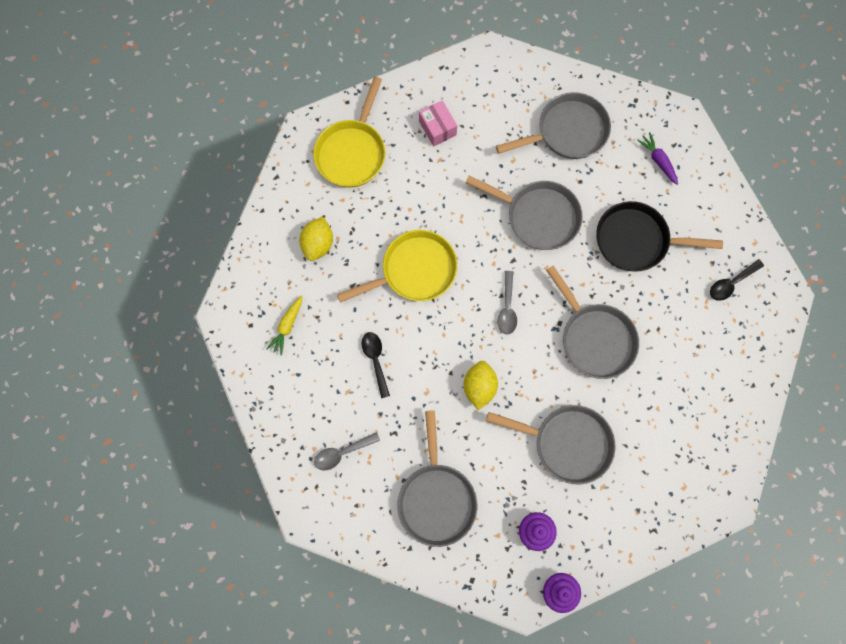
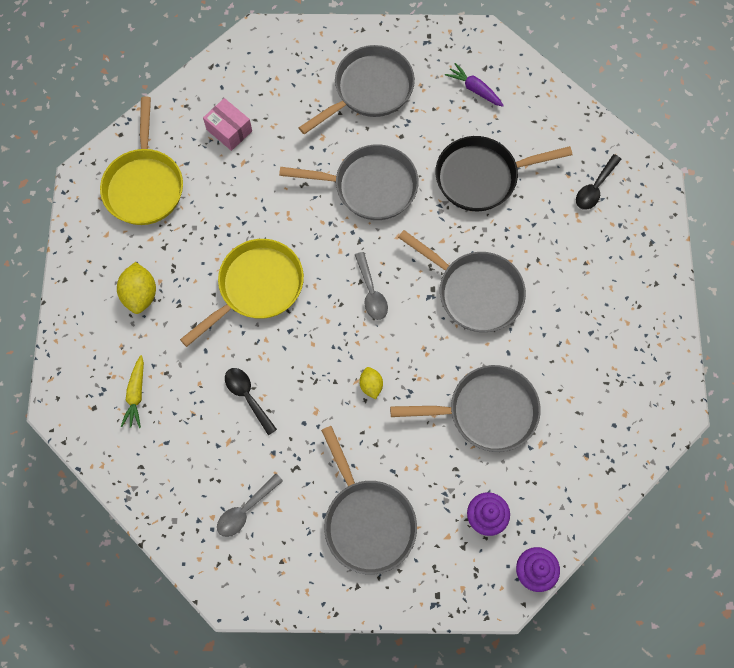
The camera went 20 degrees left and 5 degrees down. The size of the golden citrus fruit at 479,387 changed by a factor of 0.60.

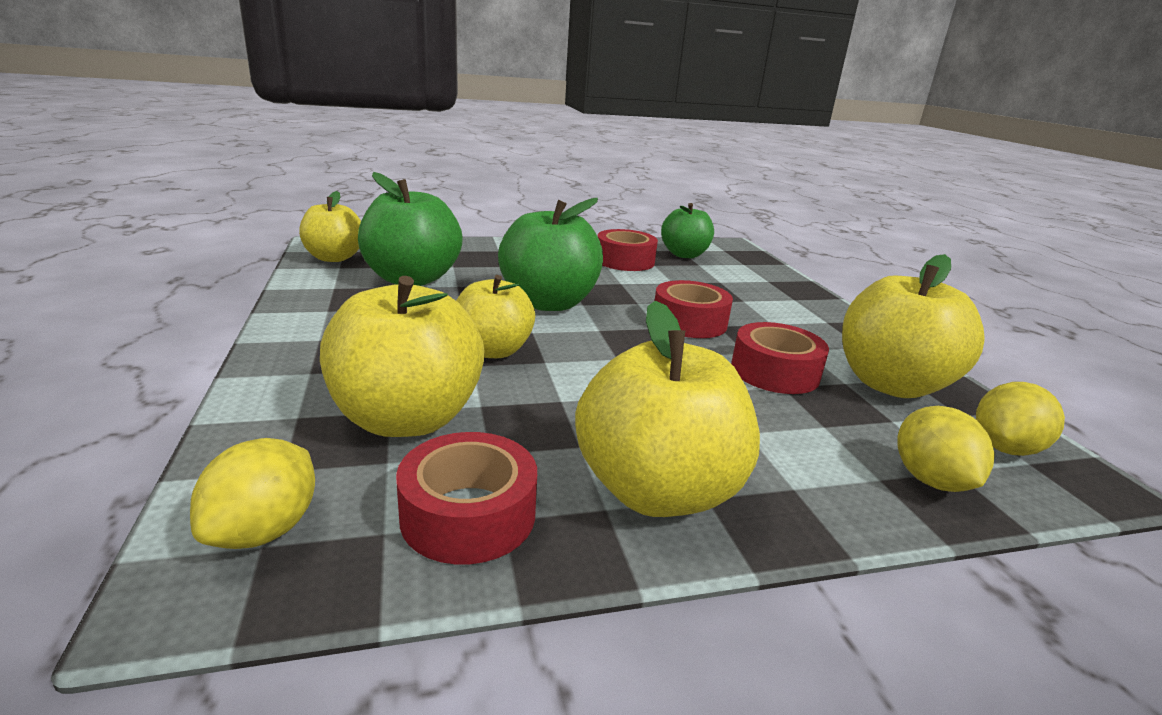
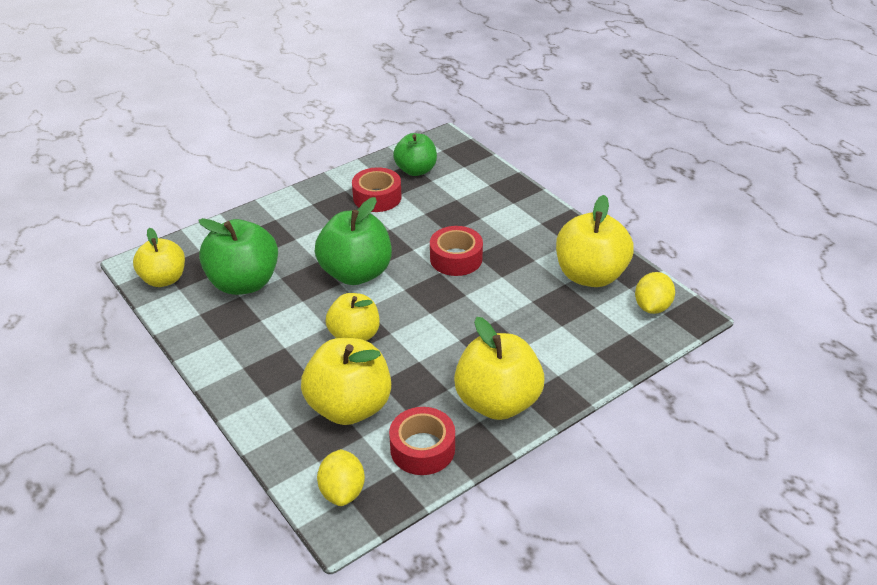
The camera went 20 degrees left and 15 degrees up. The second view lost the red tape at 774,372. The second view lost the golden citrus fruit at 930,480.

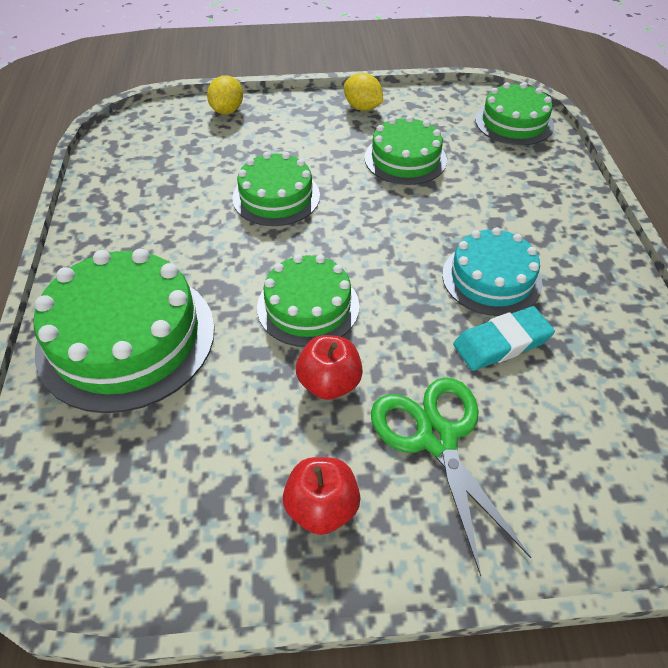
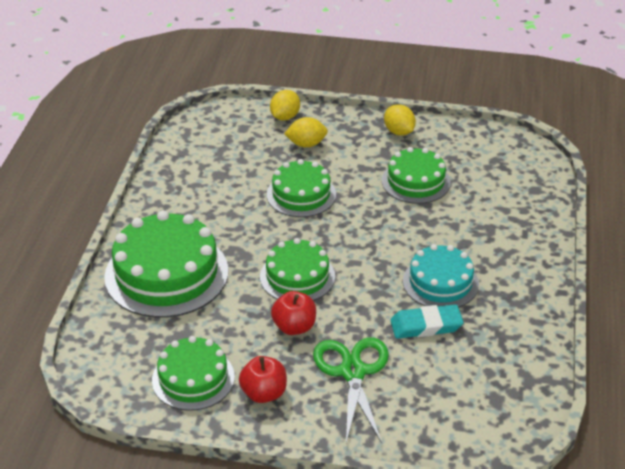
The camera went 15 degrees right and 10 degrees down. The green layer cake ended up elsewhere, having gone from 514,122 to 193,378. The second view gained the golden citrus fruit at 306,144.

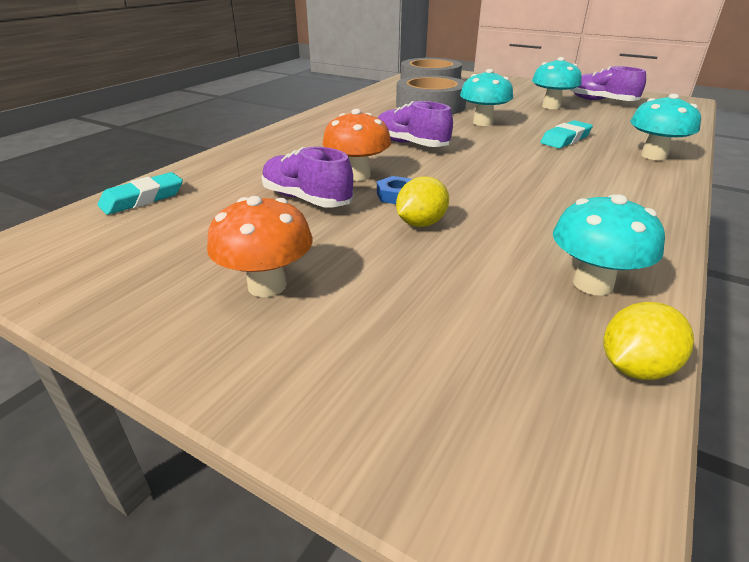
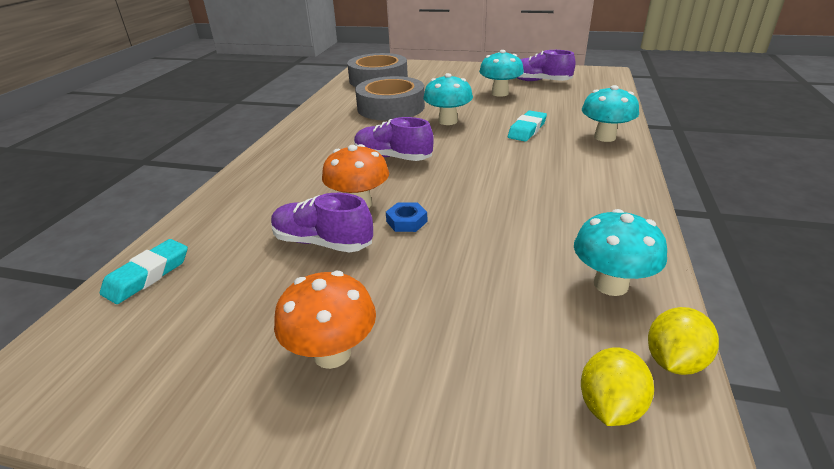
The camera went 15 degrees left and 0 degrees up. The golden citrus fruit ended up elsewhere, having gone from 421,223 to 610,406.

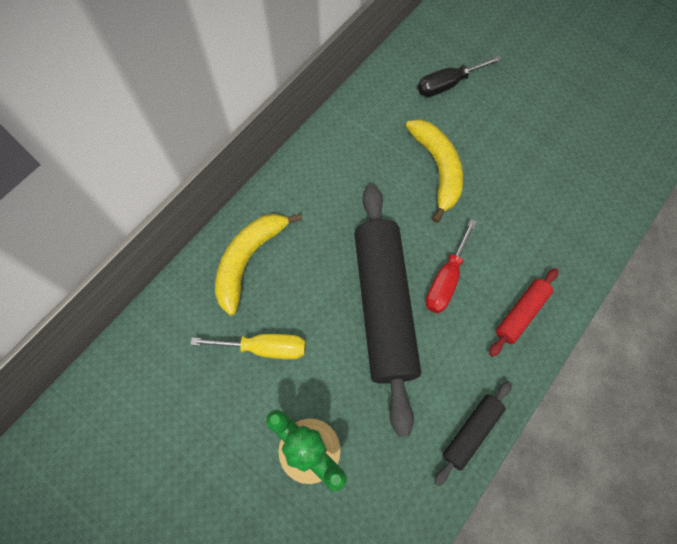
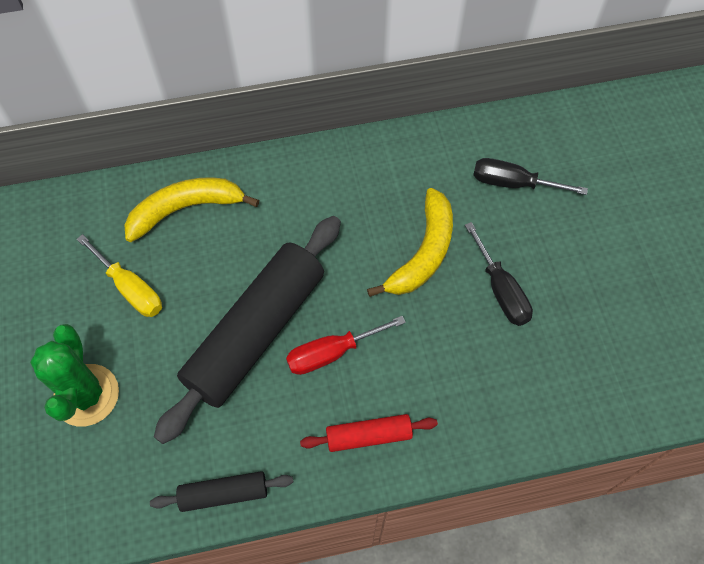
The camera went 40 degrees right and 5 degrees down. The second view gained the jet-black hand screwdriver at 501,290.

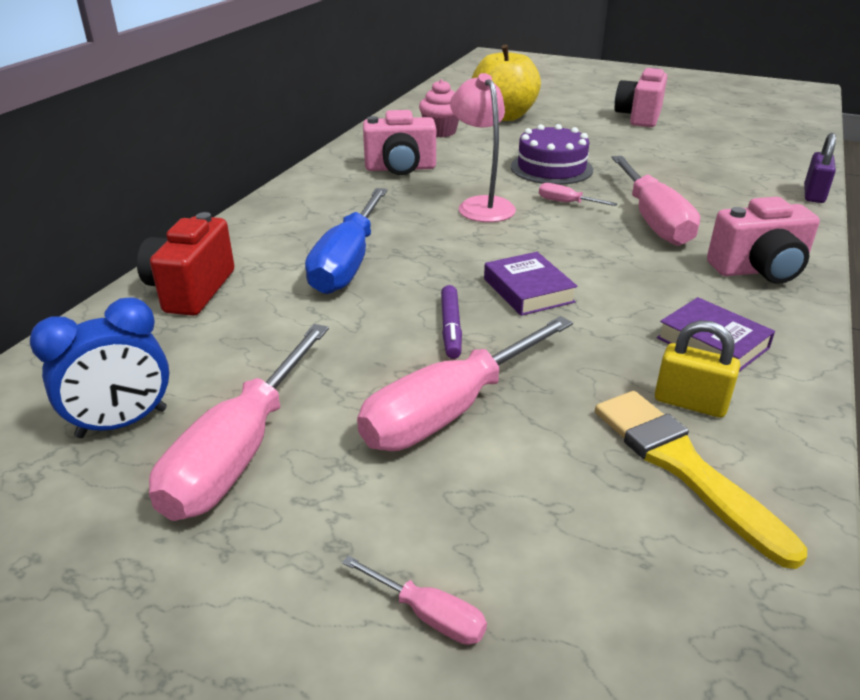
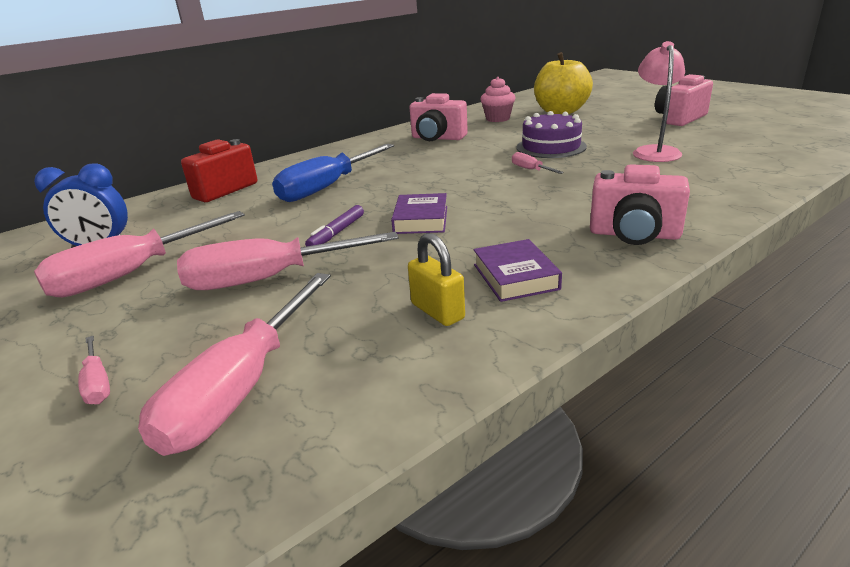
The camera went 30 degrees right and 5 degrees down. The pink lamp ended up elsewhere, having gone from 481,205 to 654,151. The second view lost the violet padlock at 814,194. The pink hand screwdriver ended up elsewhere, having gone from 653,220 to 242,387. The second view lost the golden paintbrush at 683,467.

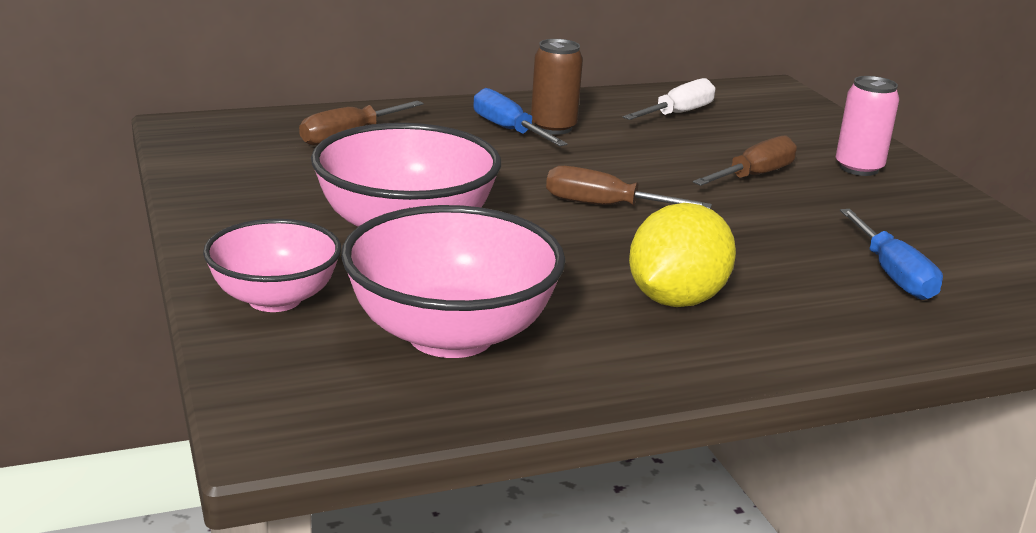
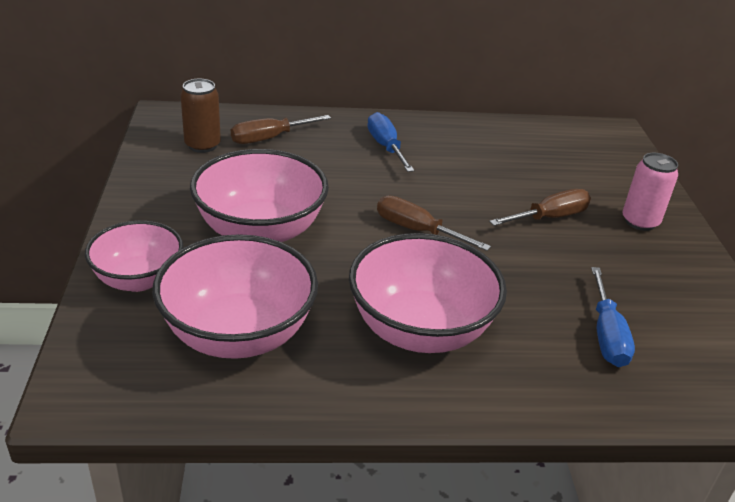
The camera went 15 degrees right and 10 degrees up. The russet soda can ended up elsewhere, having gone from 553,127 to 202,145. The second view lost the snow-white hand screwdriver at 678,114. Where the golden citrus fruit stood at 676,300, the pink serving bowl came to stand at 420,330.

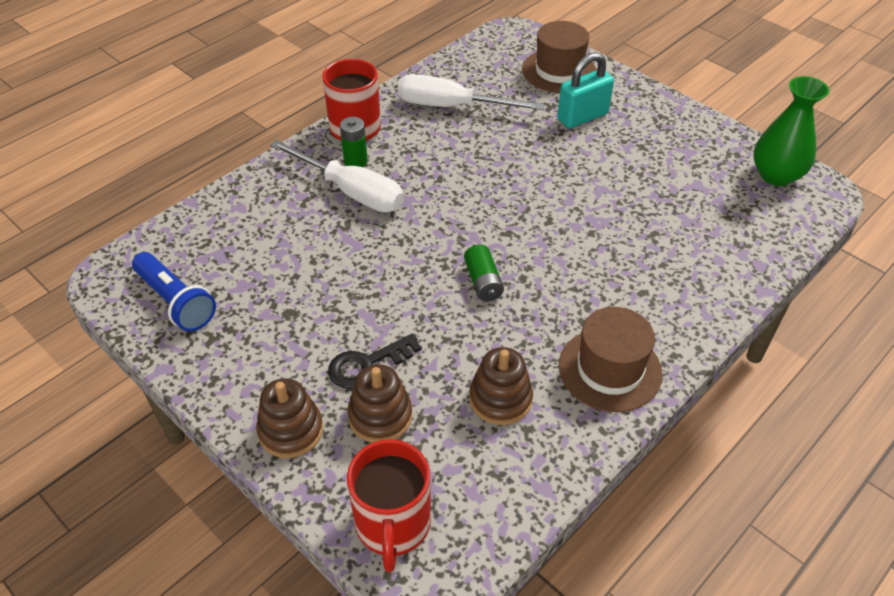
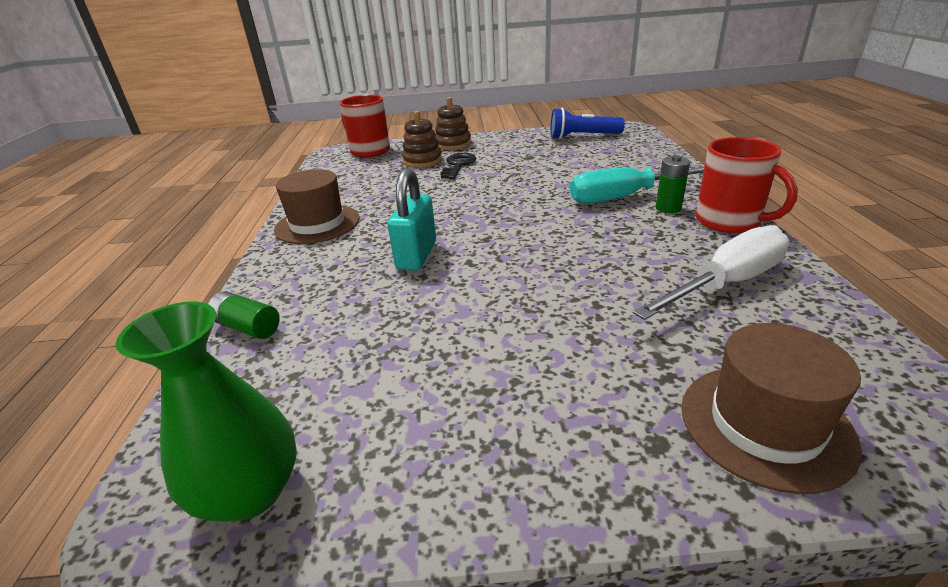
The camera went 135 degrees right and 15 degrees down. The turquoise padlock ended up elsewhere, having gone from 582,117 to 417,255. What was the snow-white hand screwdriver at 351,192 turned into the turquoise hand screwdriver at 625,197. The green AA battery ended up elsewhere, having gone from 483,282 to 248,327. The second view lost the russet stacking rings at 500,399.

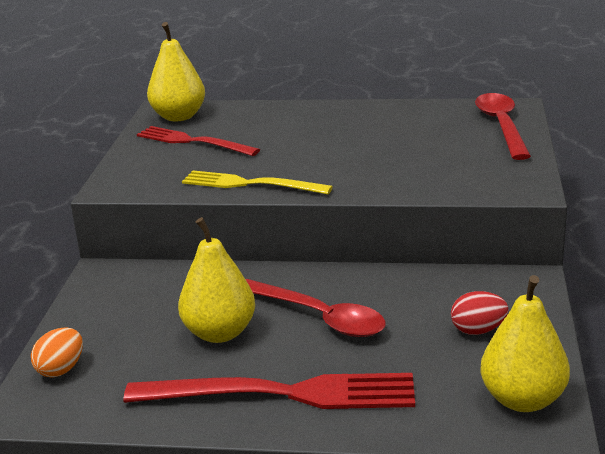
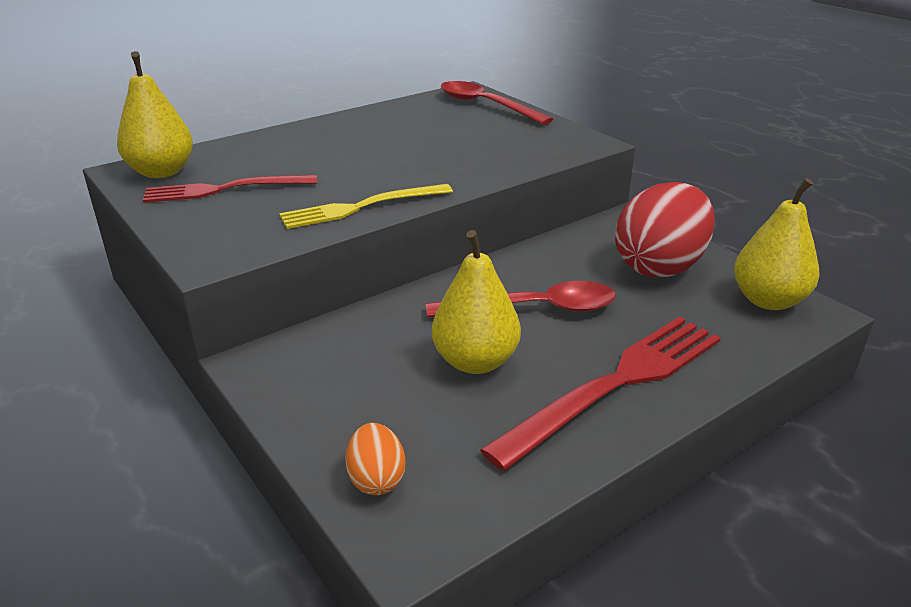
The camera went 45 degrees left and 5 degrees up. The size of the red egg at 478,330 changed by a factor of 2.17.

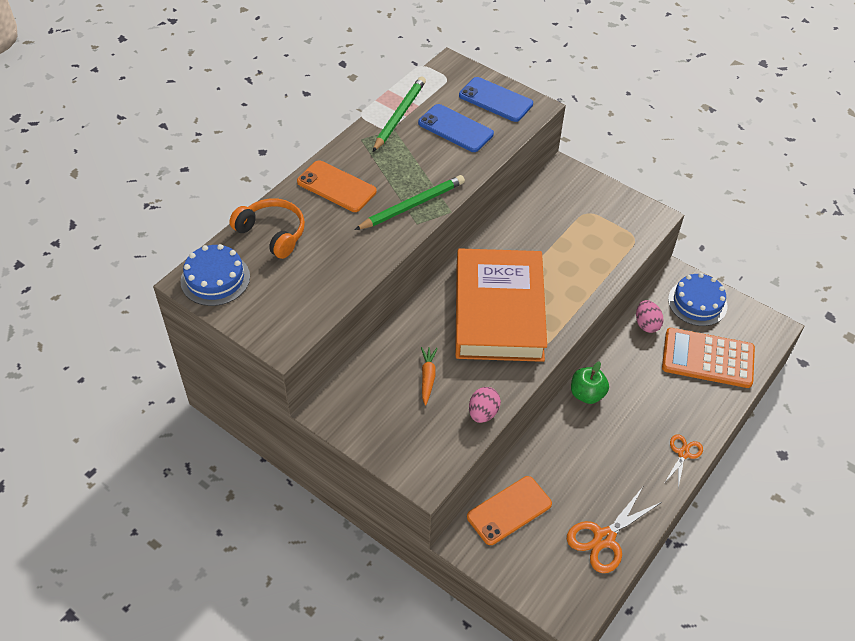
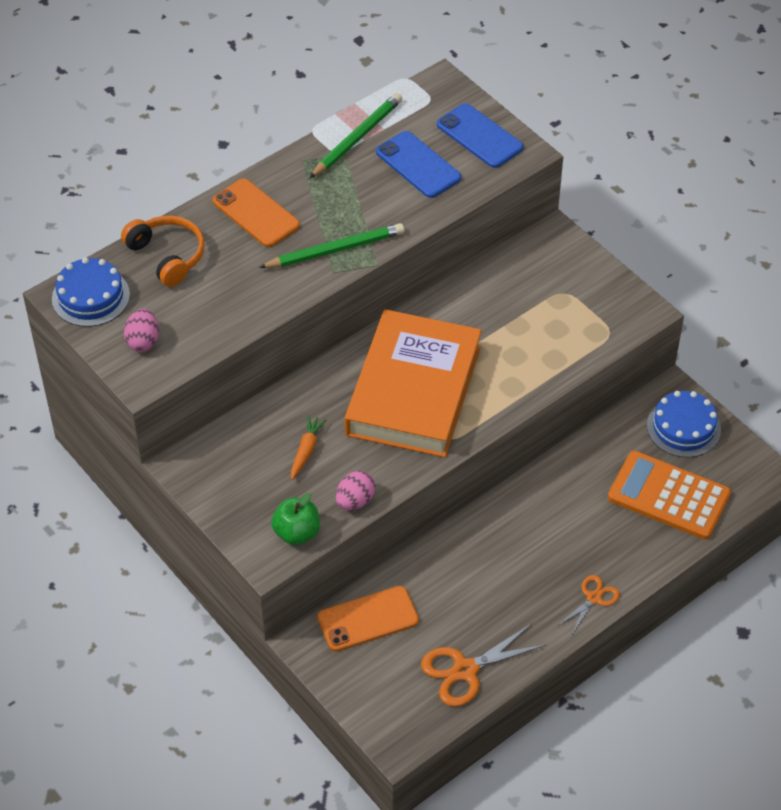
The camera went 15 degrees right and 0 degrees up. The pink egg ended up elsewhere, having gone from 646,324 to 143,341. The green apple fruit ended up elsewhere, having gone from 587,394 to 297,533.

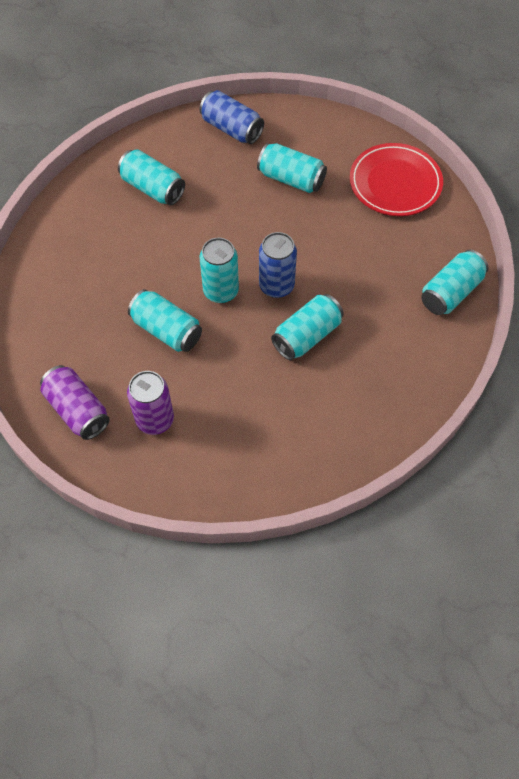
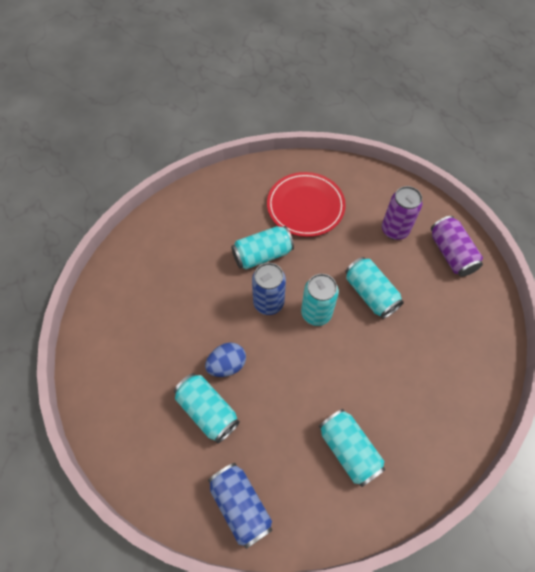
The camera went 160 degrees left and 0 degrees up. The red plate ended up elsewhere, having gone from 395,183 to 305,206. The second view lost the turquoise soda can at 450,292. The second view gained the blue egg at 227,365.

